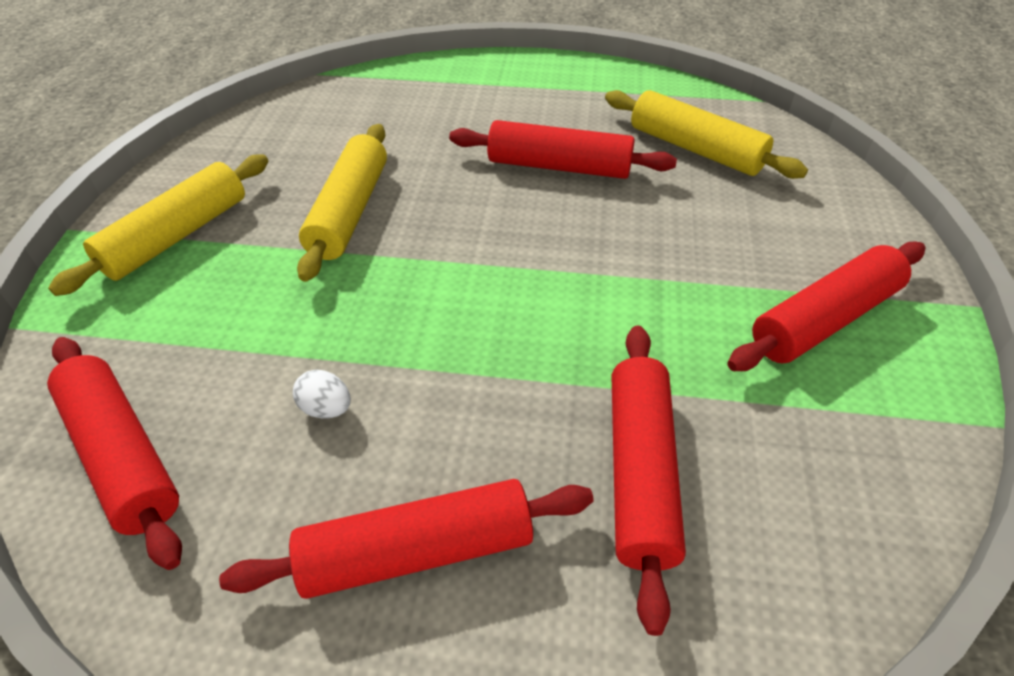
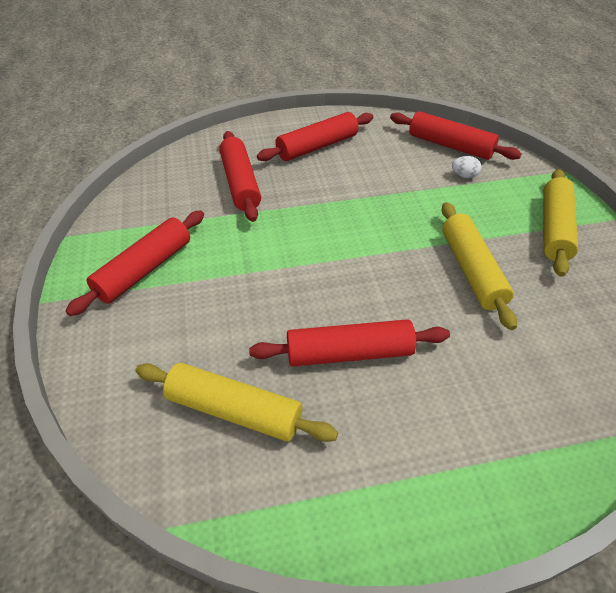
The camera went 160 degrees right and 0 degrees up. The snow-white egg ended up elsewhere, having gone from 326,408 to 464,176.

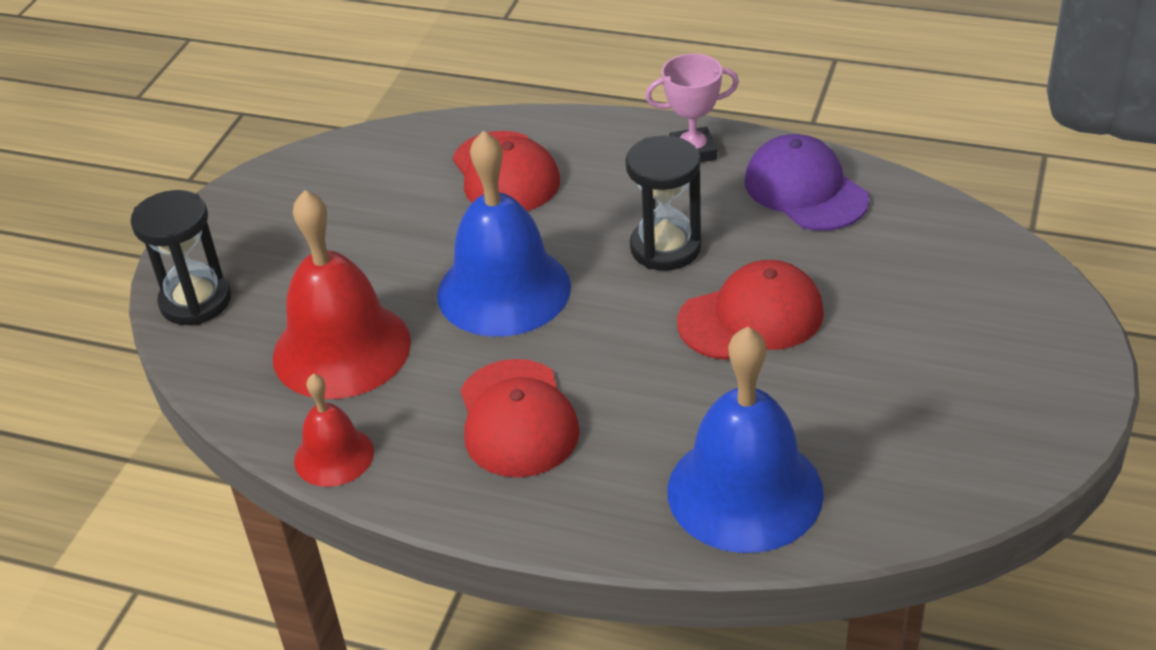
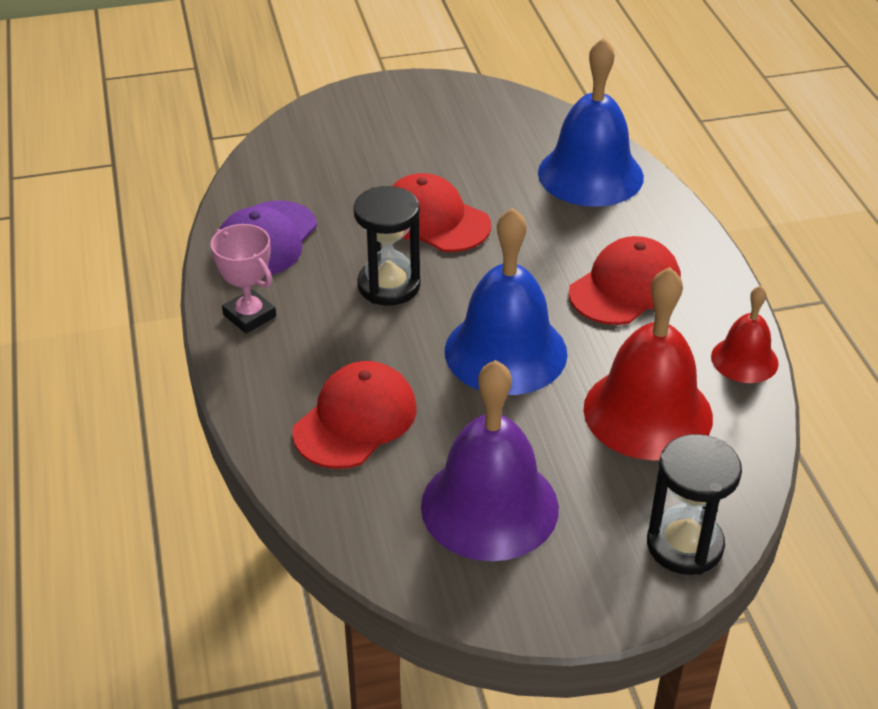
The camera went 125 degrees left and 0 degrees up. The second view gained the violet bell at 489,506.

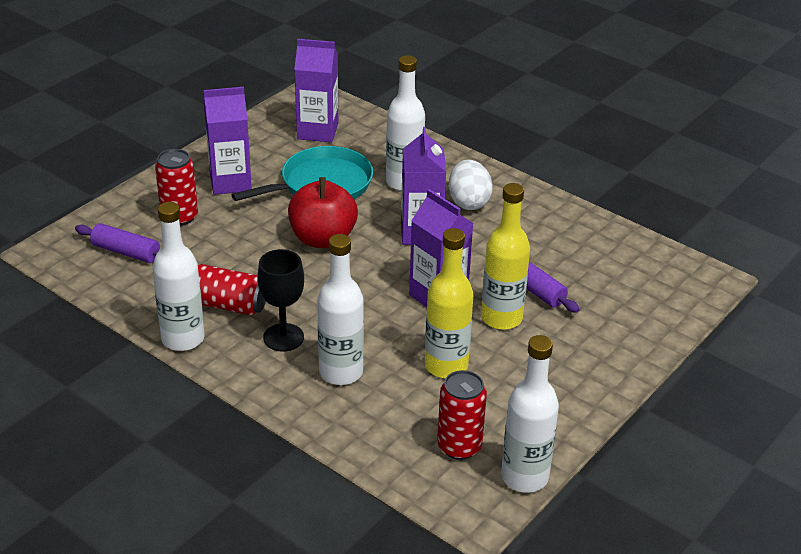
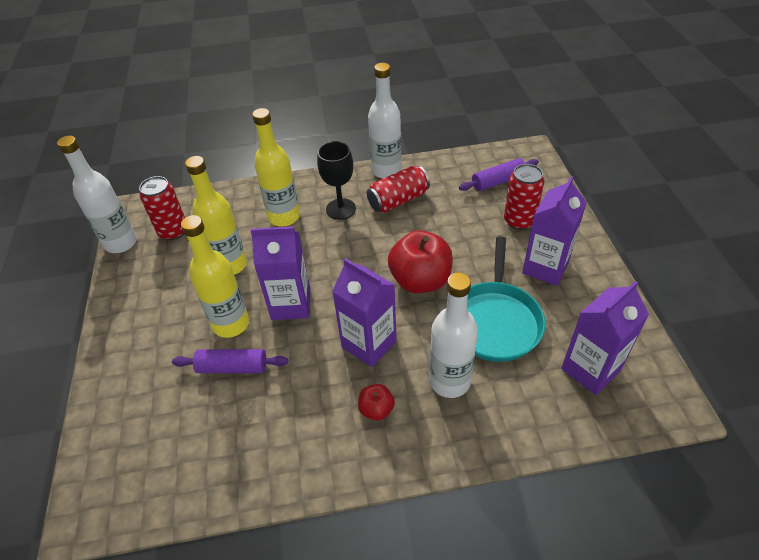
The camera went 135 degrees right and 10 degrees up. Where the snow-white egg stood at 468,202, the red apple fruit came to stand at 376,409. What was the snow-white flask at 341,372 turned into the golden flask at 284,217.

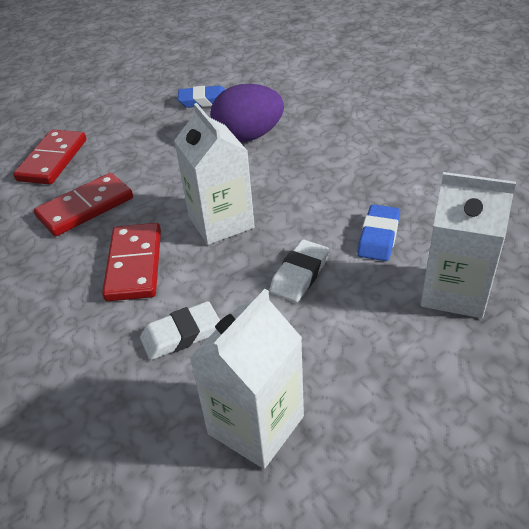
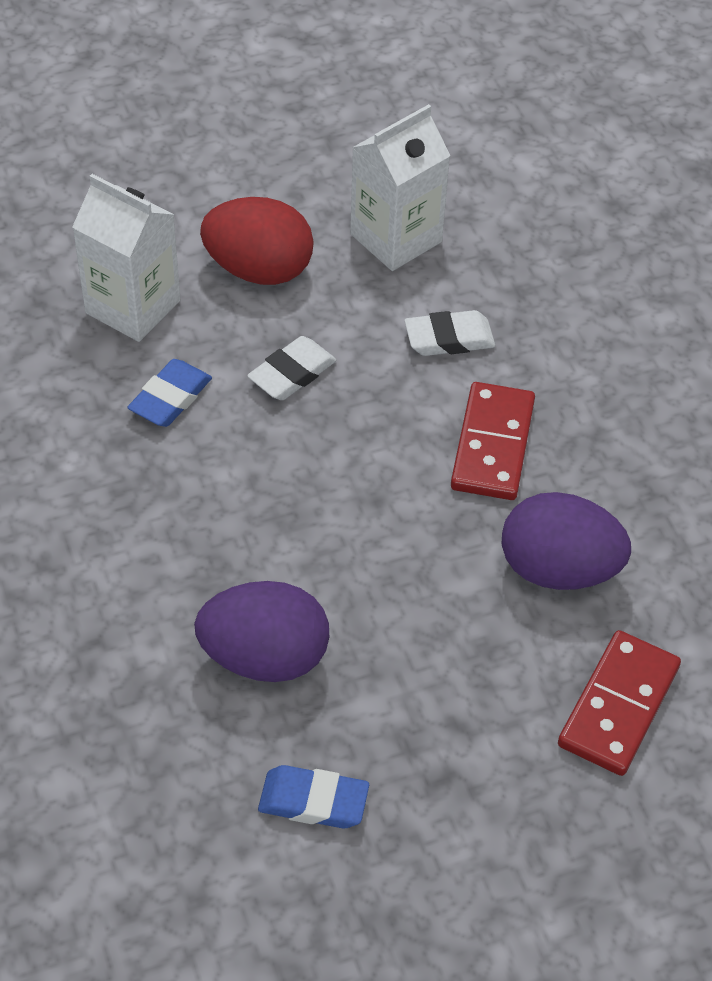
The camera went 170 degrees left and 10 degrees up. The second view lost the snow-white carton at 221,222. Where the red domino stood at 85,207, the violet egg came to stand at 558,569. The second view gained the red egg at 259,270.

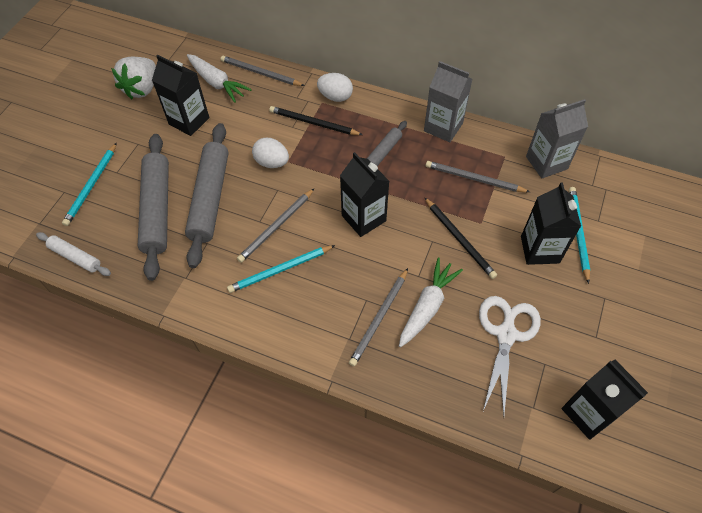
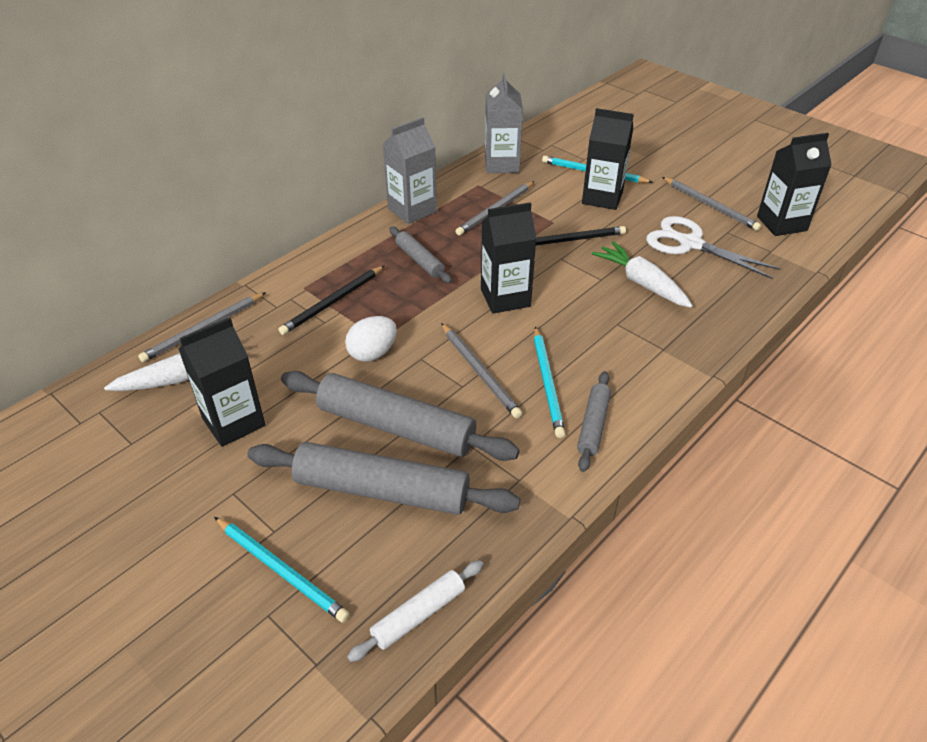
The camera went 70 degrees left and 15 degrees down. The second view lost the snow-white berry at 142,89. The second view lost the snow-white egg at 335,97. The grey wooden pencil ended up elsewhere, having gone from 379,318 to 710,206. The second view gained the grey pastry roller at 593,425.

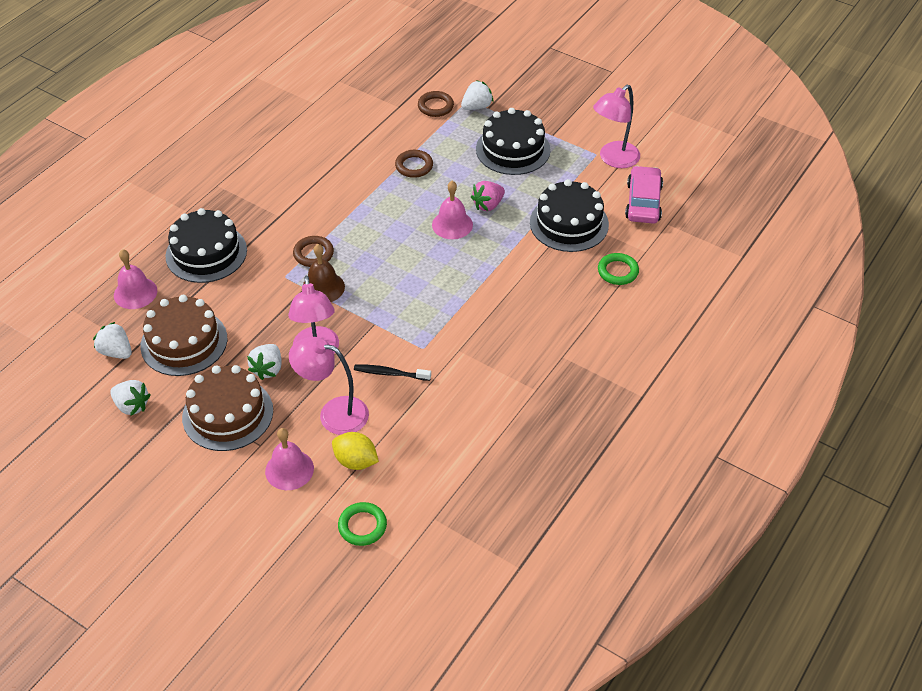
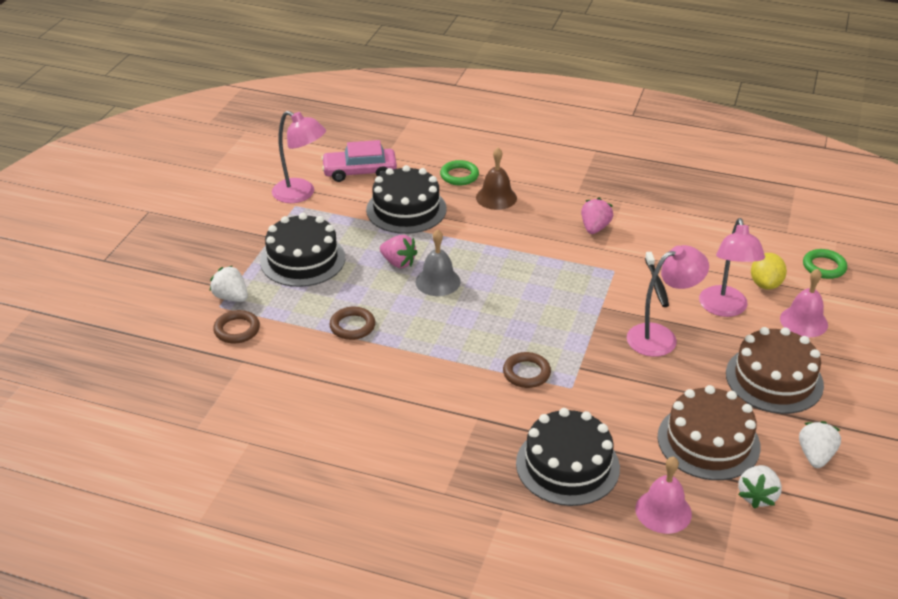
The camera went 105 degrees left and 10 degrees down. What was the pink bell at 452,224 turned into the grey bell at 438,281. The russet bell ended up elsewhere, having gone from 323,287 to 496,197. The second view lost the snow-white berry at 268,369. The second view gained the pink berry at 595,228.

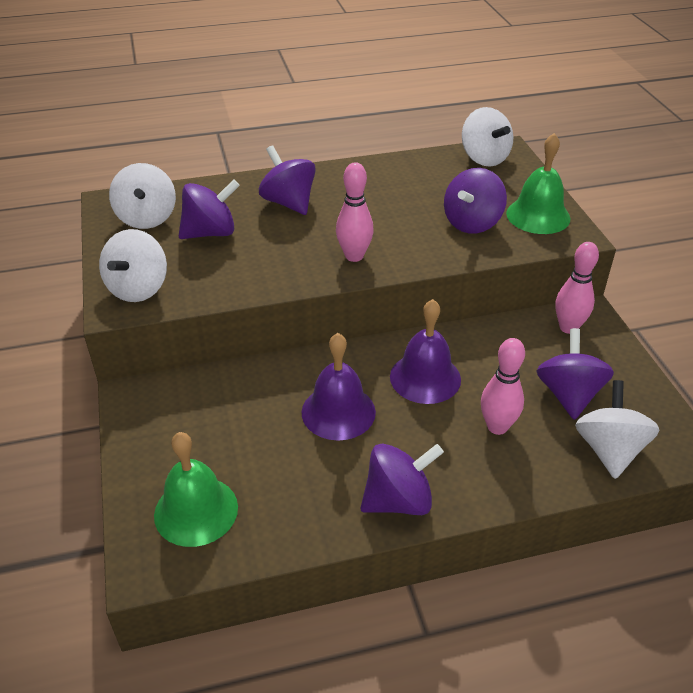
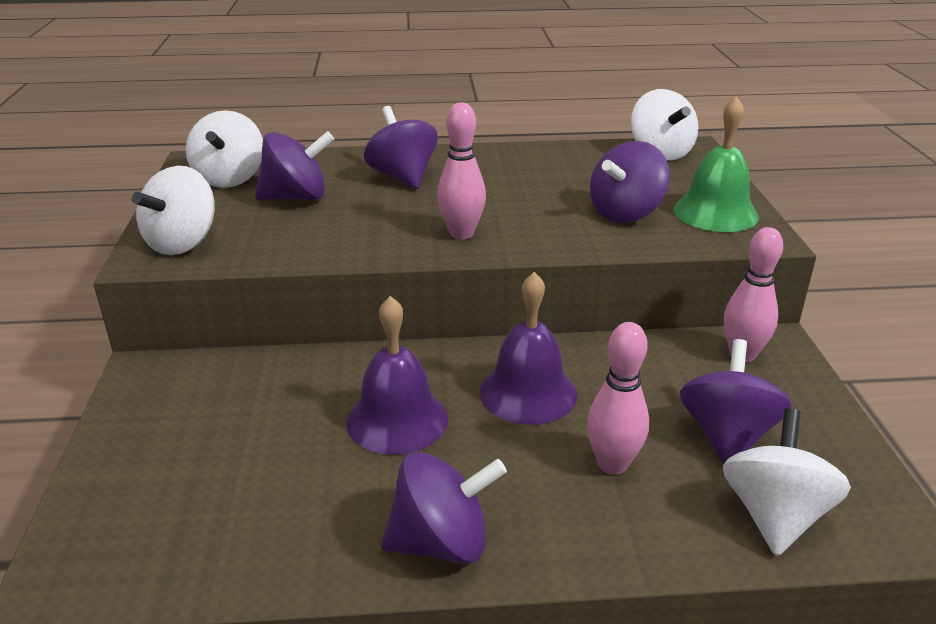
The camera went 10 degrees right and 10 degrees down. The second view lost the green bell at 196,510.

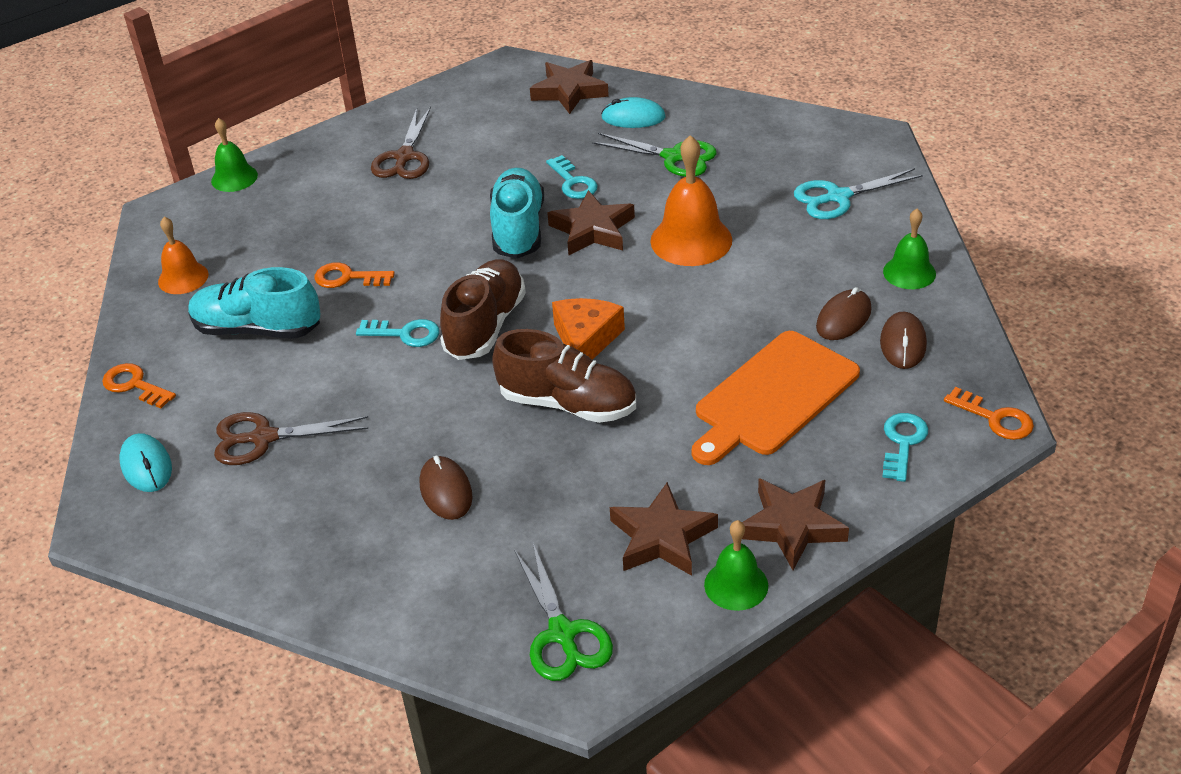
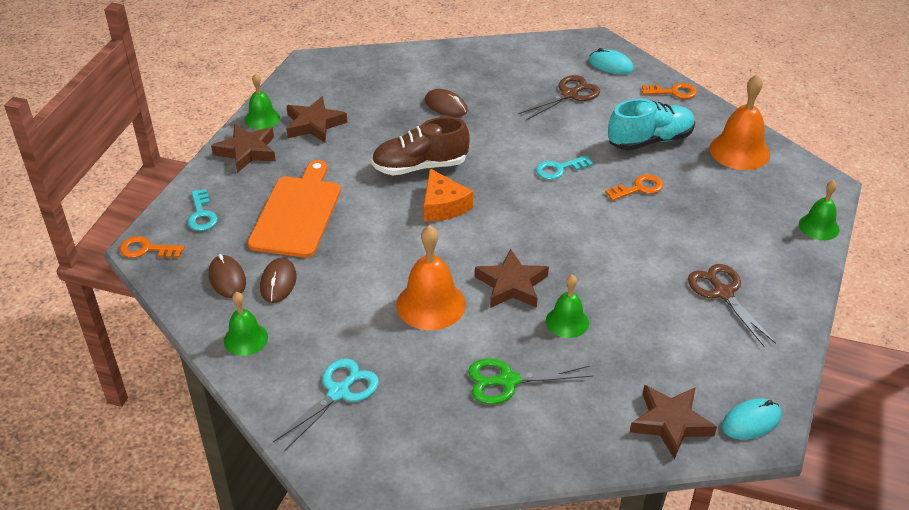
The camera went 145 degrees right and 0 degrees up. The turquoise mouse ended up elsewhere, having gone from 633,117 to 751,421. Where the turquoise latchkey stood at 573,182, the green bell came to stand at 567,322. The second view lost the turquoise shoe at 518,229. The size of the orange bell at 183,278 changed by a factor of 1.63. The second view lost the russet shoe at 485,326. The second view lost the green shears at 562,634.

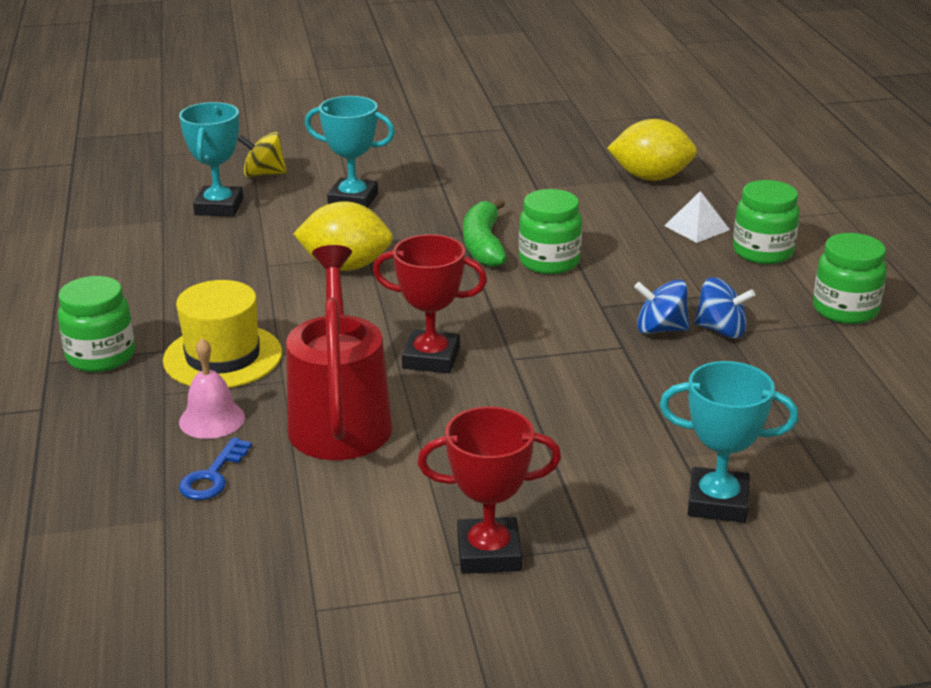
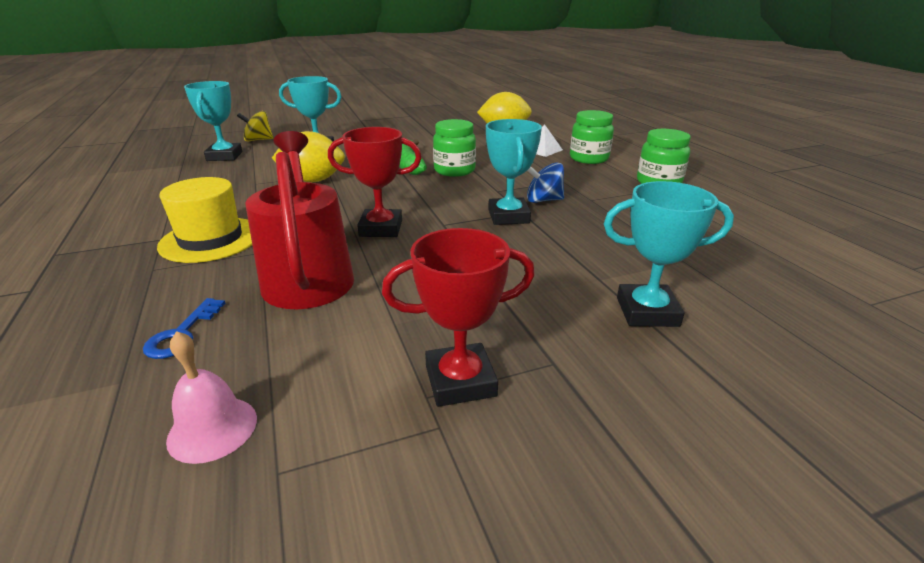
The camera went 10 degrees left and 0 degrees up. The second view lost the green preserve jar at 101,356. The second view lost the blue spinning top at 721,330. The pink bell ended up elsewhere, having gone from 212,419 to 212,428. The second view gained the turquoise prize cup at 508,216.

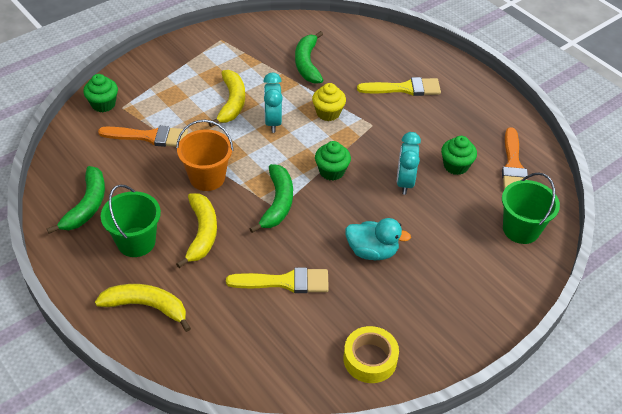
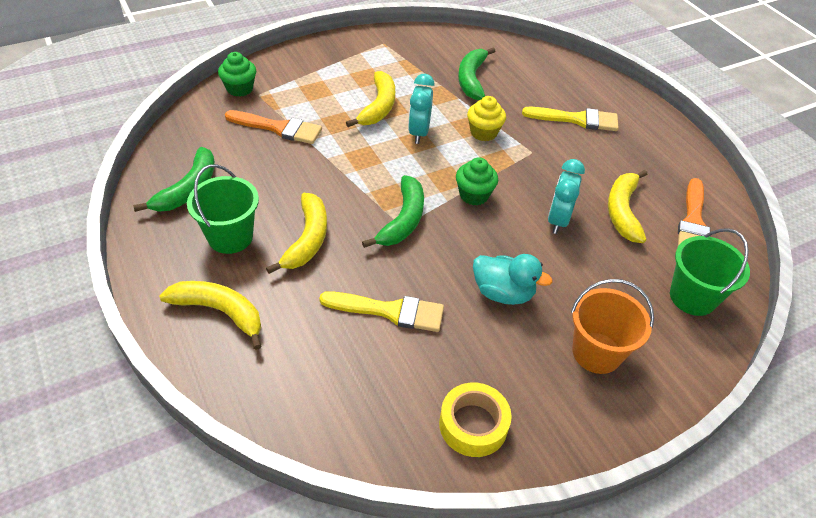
The camera went 10 degrees right and 0 degrees up. The orange bucket ended up elsewhere, having gone from 207,178 to 596,352. Where the green cupcake stood at 456,166, the golden banana came to stand at 622,211.

